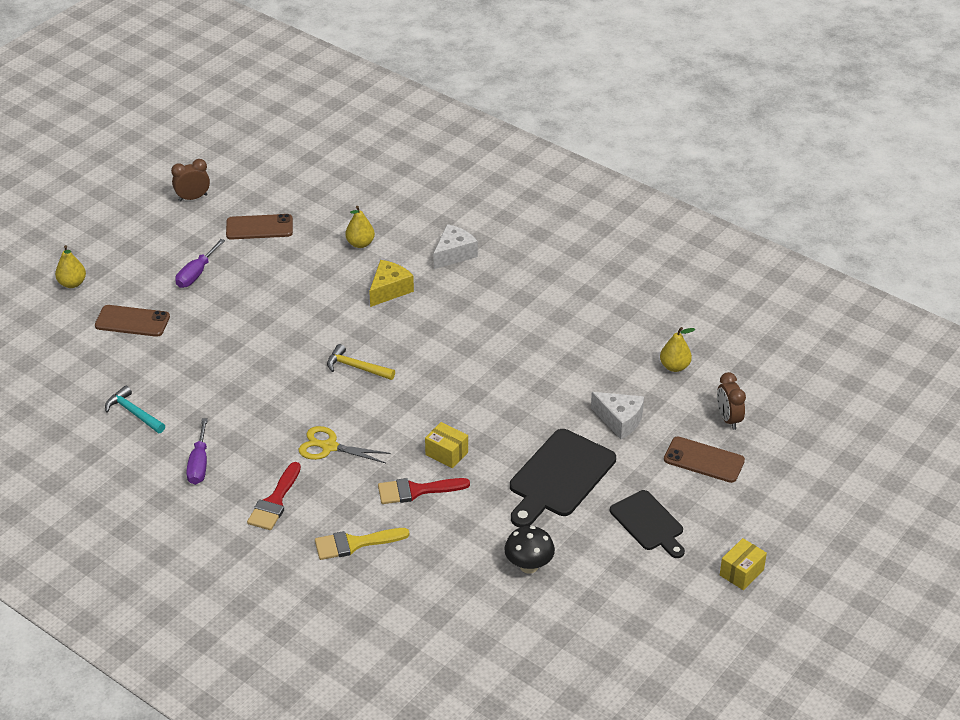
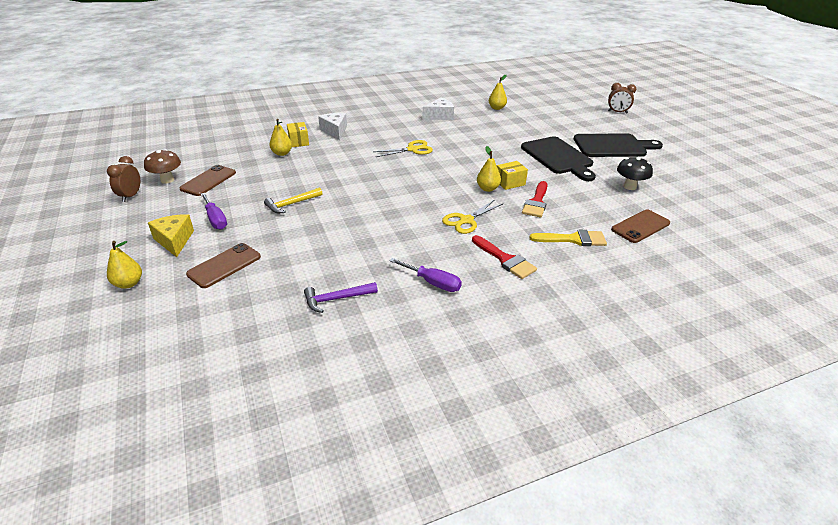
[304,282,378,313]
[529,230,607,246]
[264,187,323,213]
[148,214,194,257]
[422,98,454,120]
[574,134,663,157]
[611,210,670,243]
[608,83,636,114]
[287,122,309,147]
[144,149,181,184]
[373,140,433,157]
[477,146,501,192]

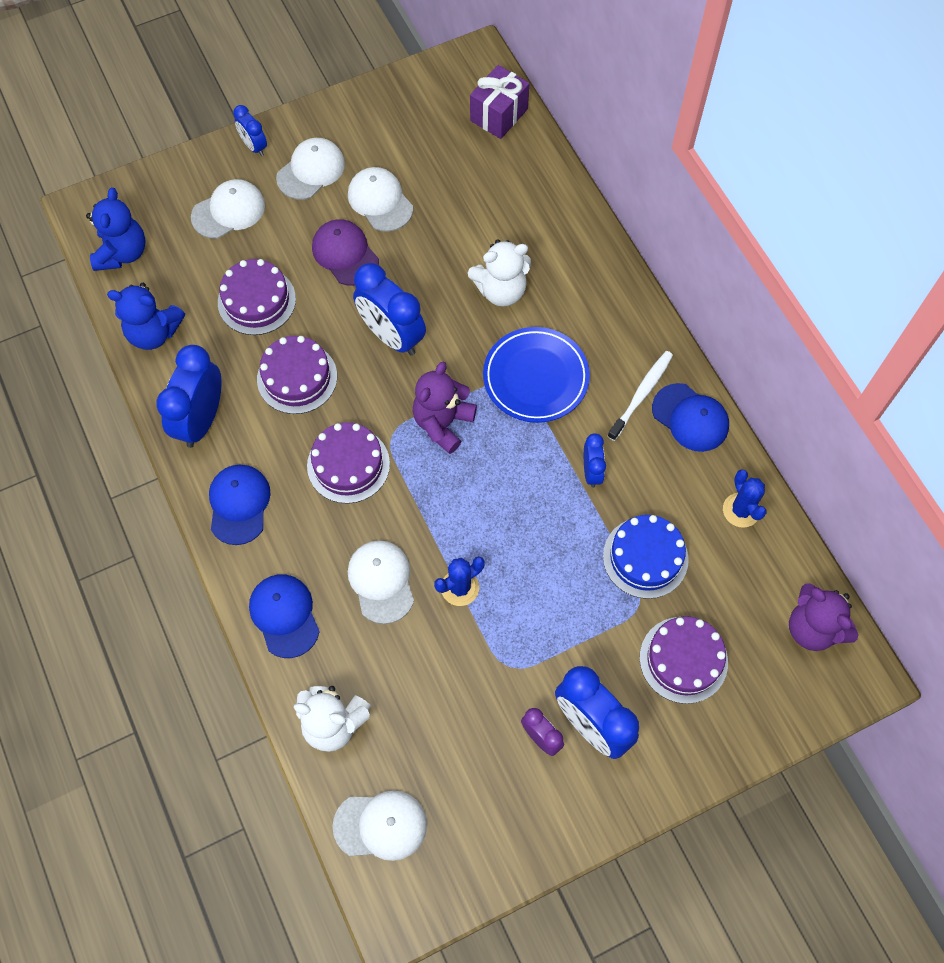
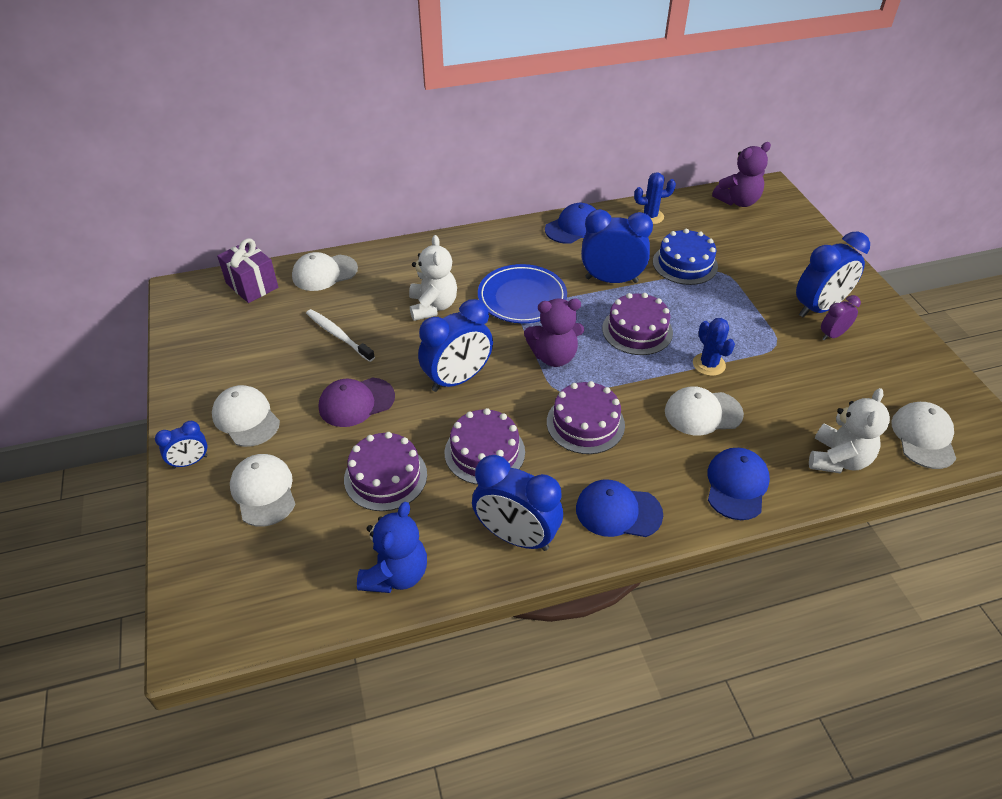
[86,188,146,271] (first image)
[707,448,770,520]
[292,252,358,291]
[524,298,584,367]
[581,209,653,283]
[306,309,375,362]
[602,293,673,355]

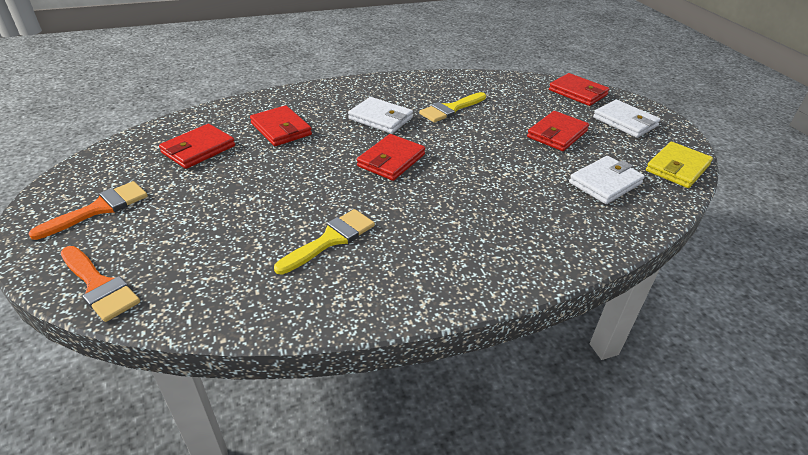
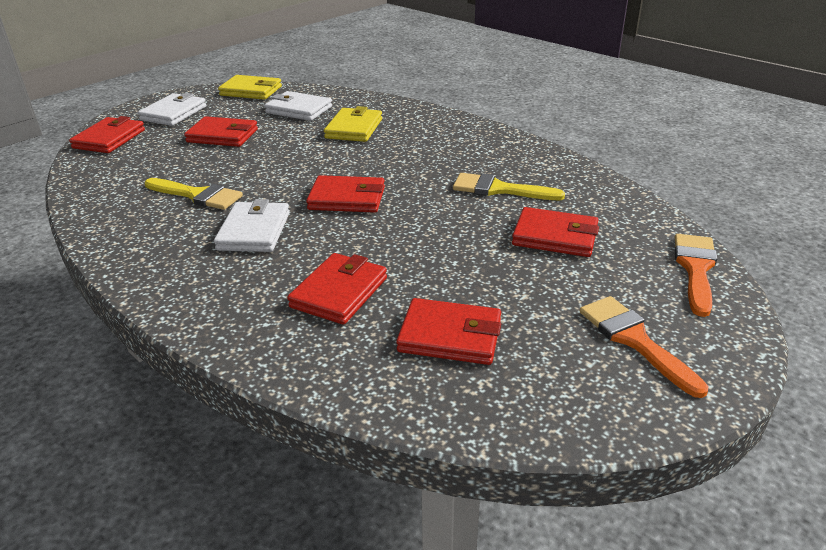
[580,296,708,398]
[324,106,382,142]
[512,207,599,257]

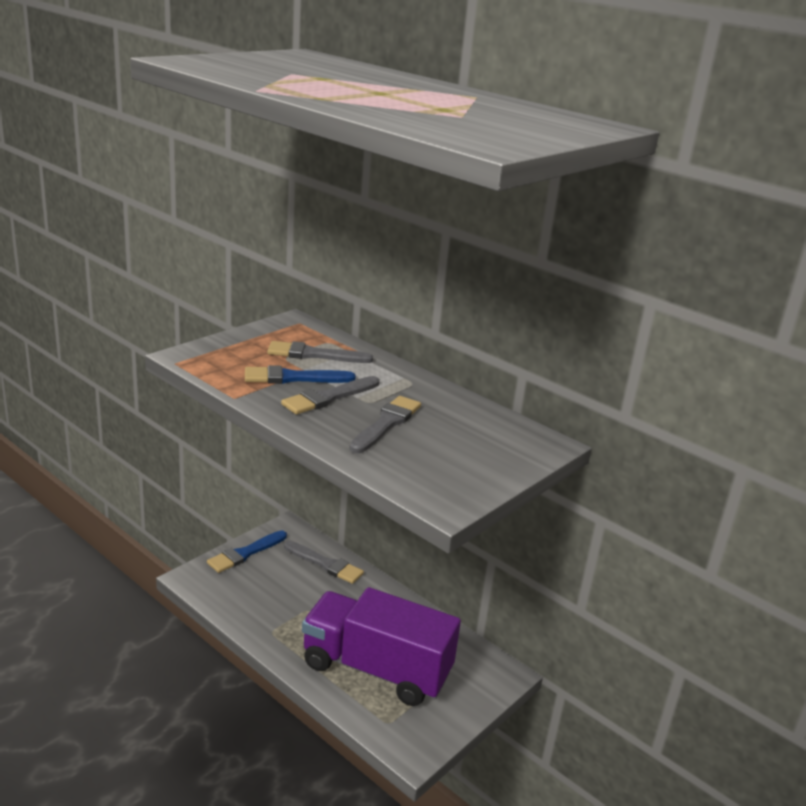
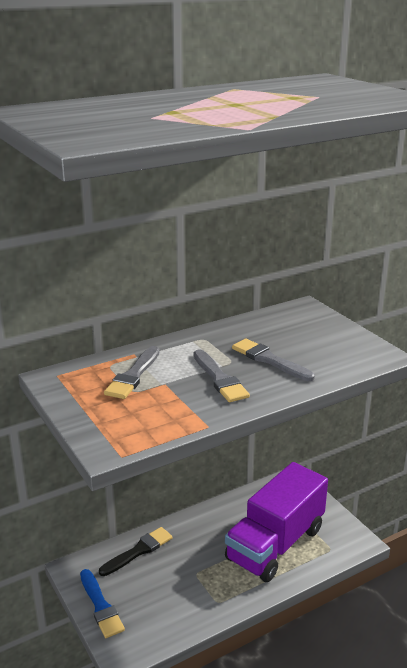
[245,365,356,384] (first image)
[99,527,172,576]

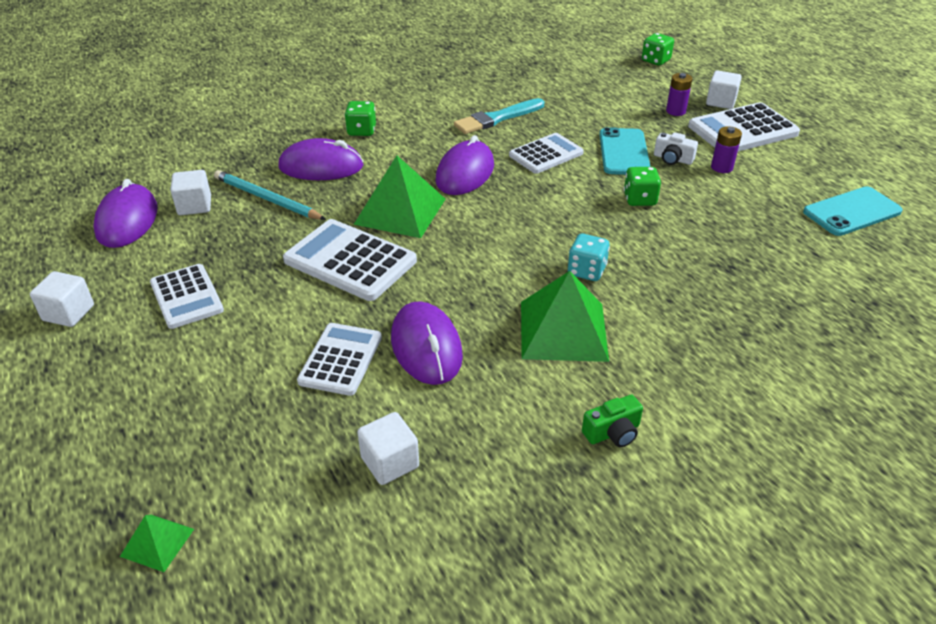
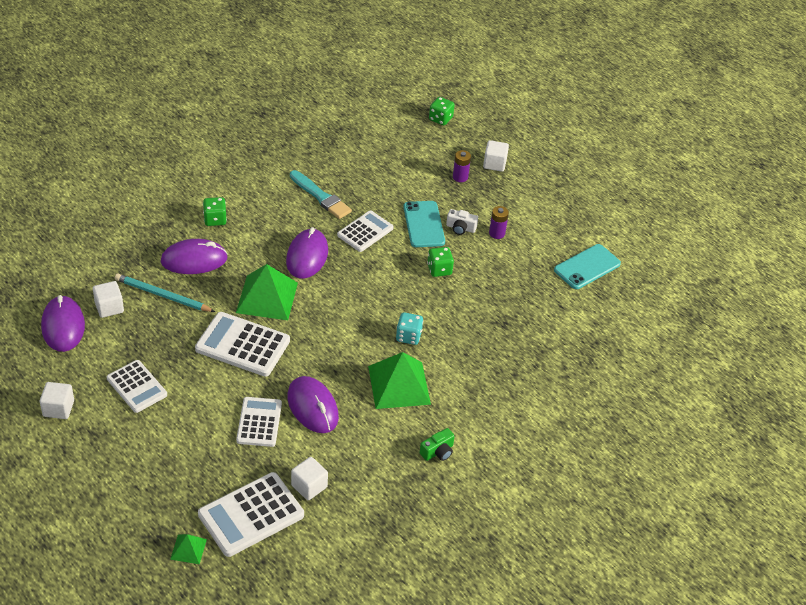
[290,170,352,219]
[198,472,304,557]

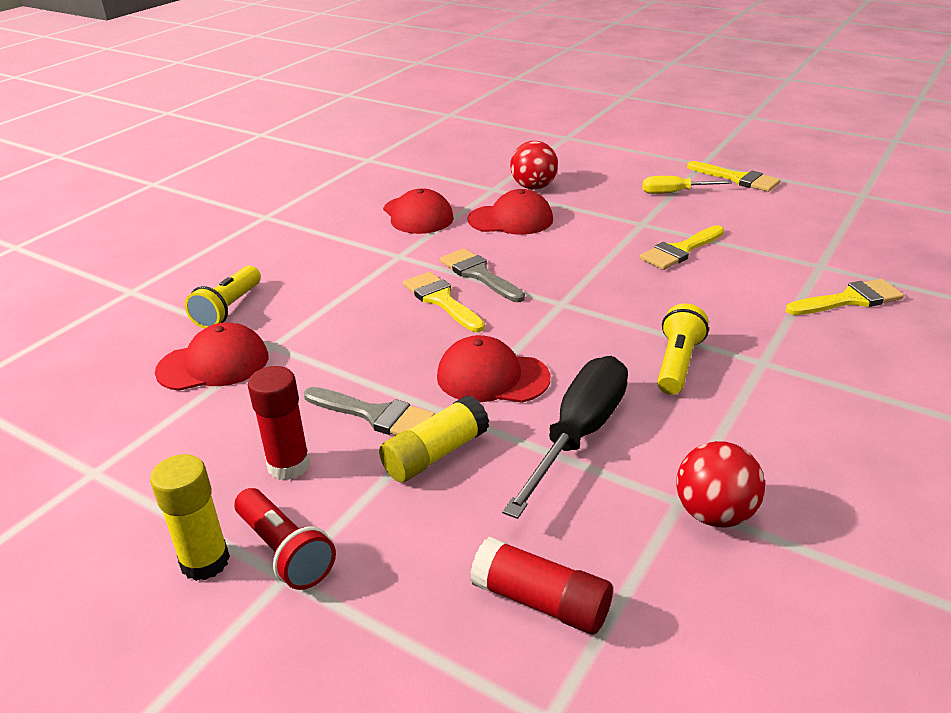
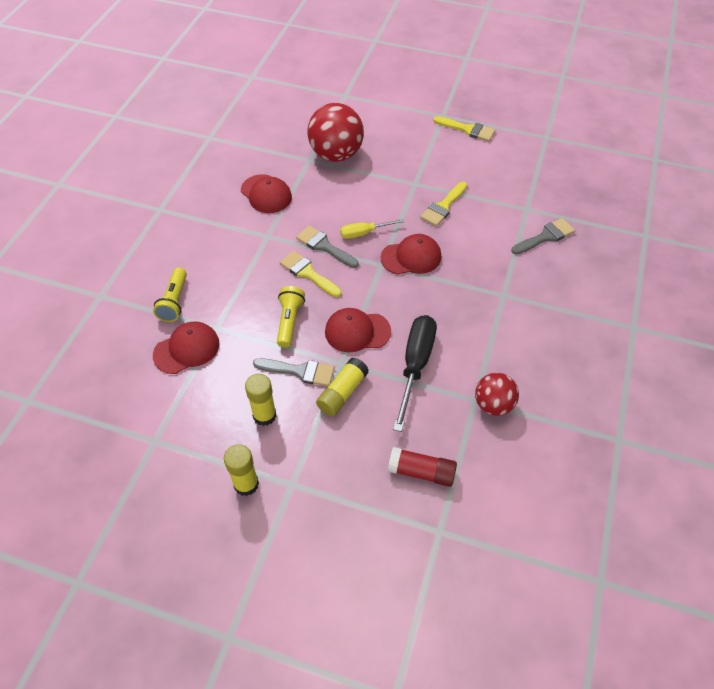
[234,488,336,590] (first image)
[245,374,276,426]
[381,234,441,275]
[307,103,364,162]
[340,219,404,239]
[277,286,305,348]
[511,218,575,254]

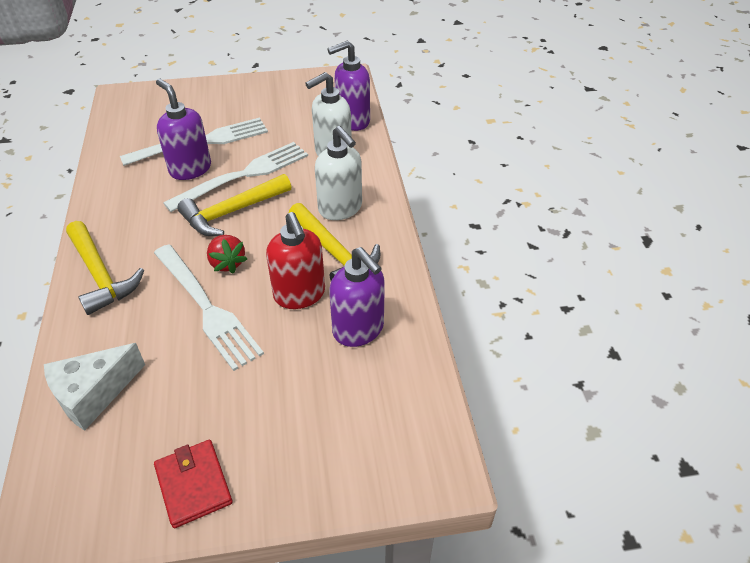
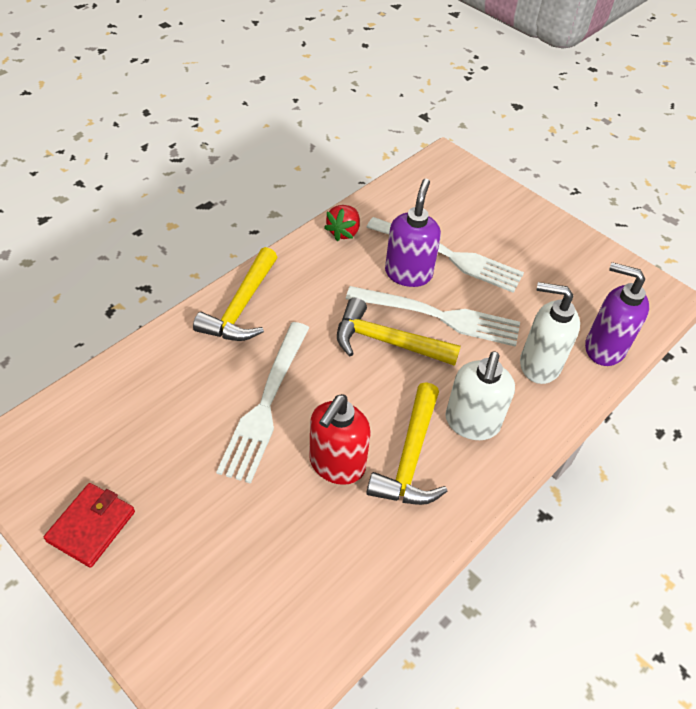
[44,343,145,431] (first image)
[324,205,360,241]
[329,247,385,347] (first image)

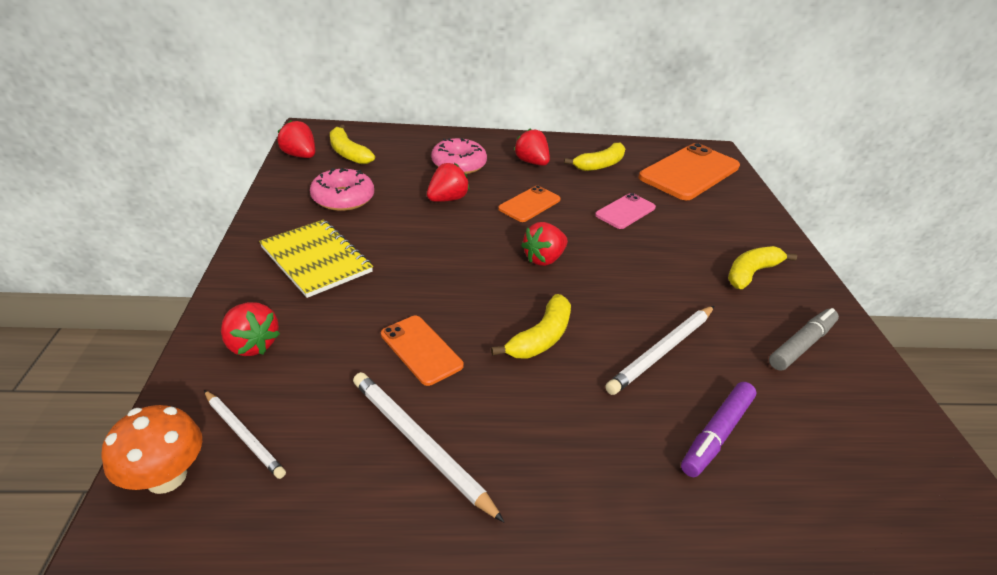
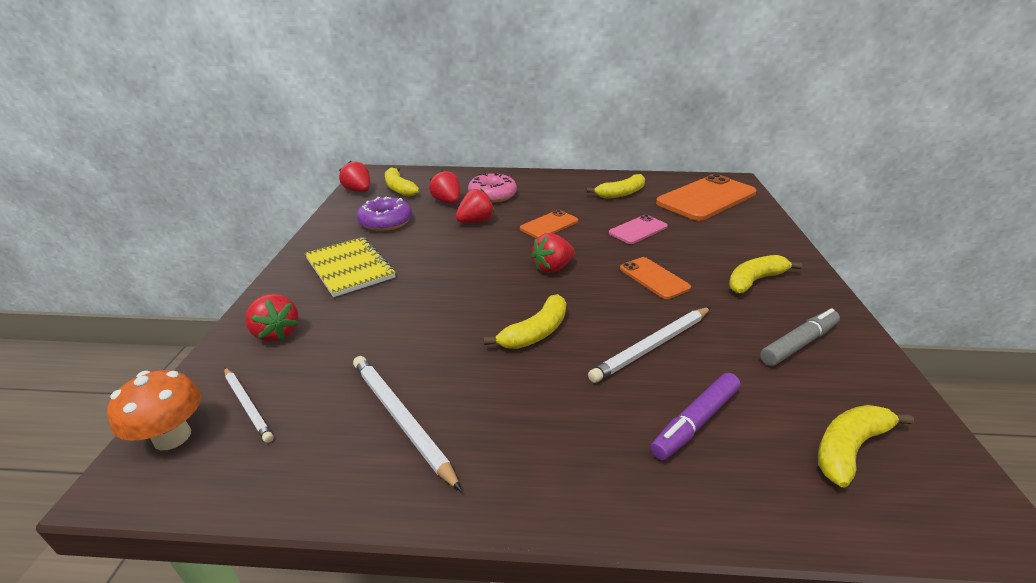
[357,197,412,231]
[620,257,691,299]
[429,170,460,204]
[818,405,914,487]

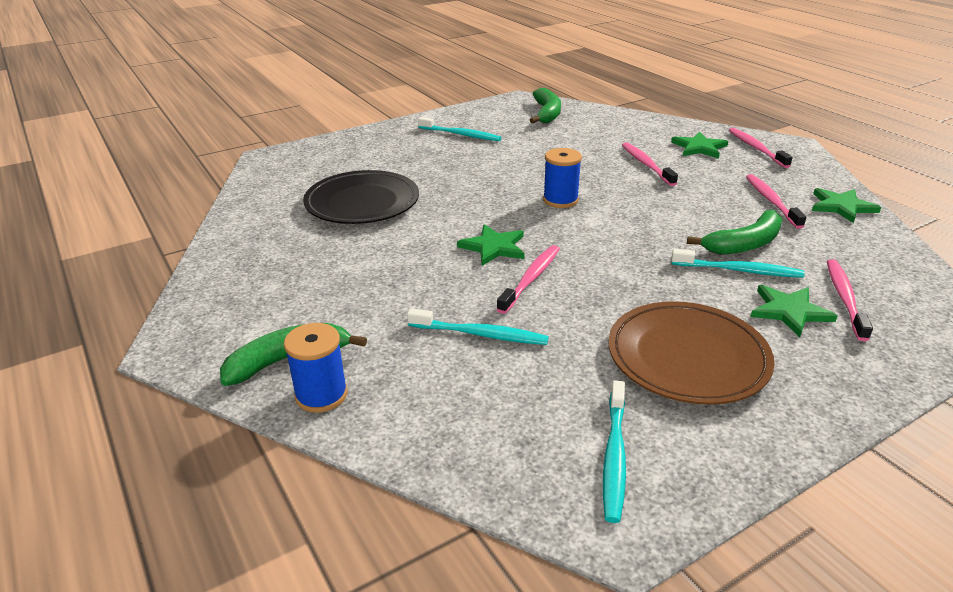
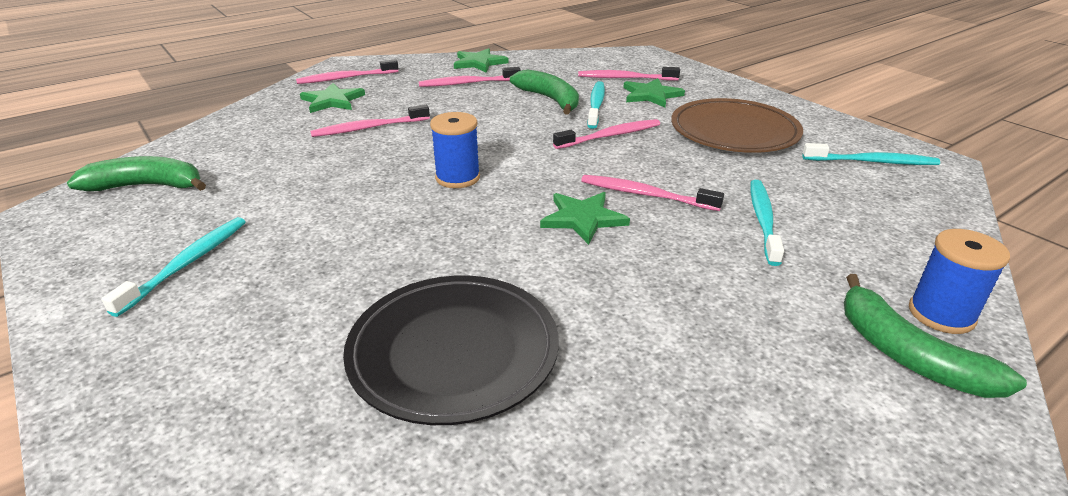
[553,119,660,149]

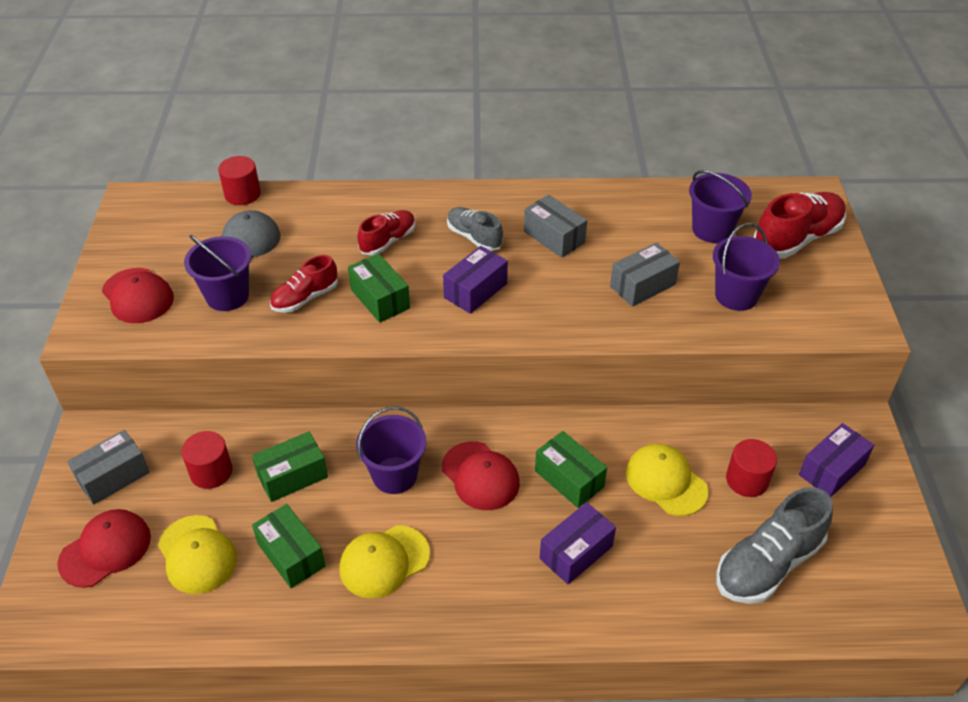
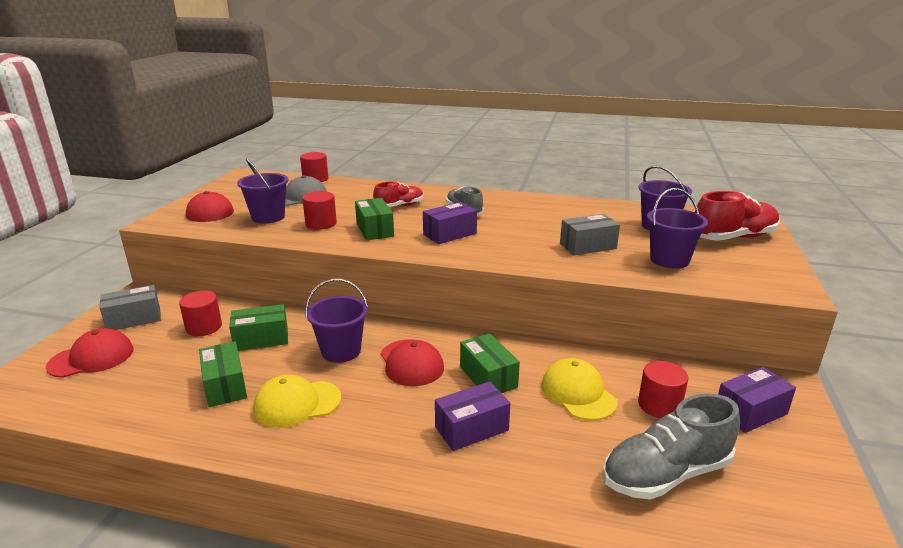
[158,515,237,594] (first image)
[302,191,337,230]
[524,195,587,258] (first image)

